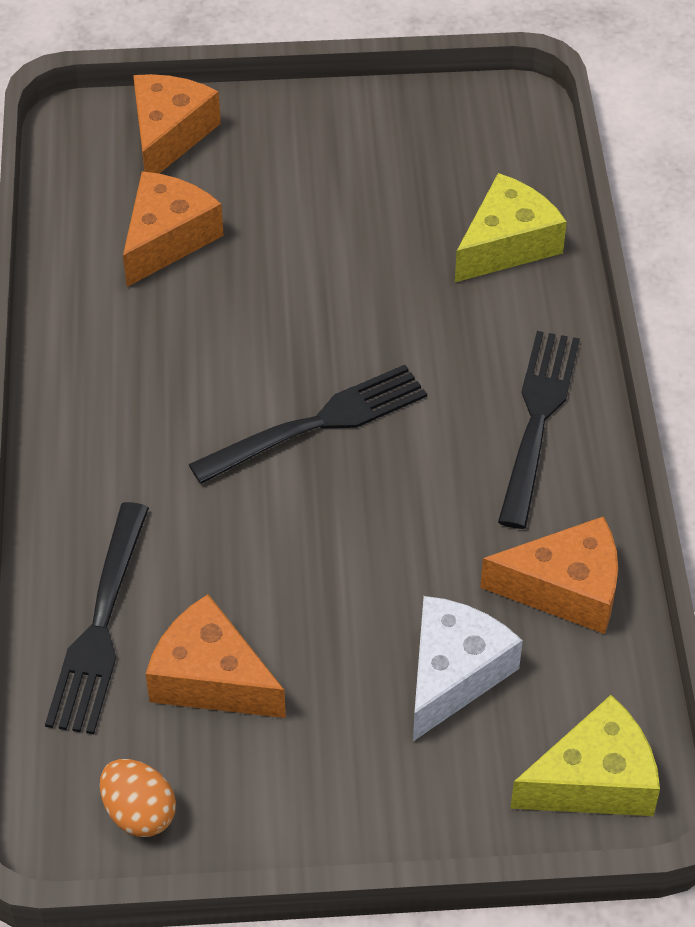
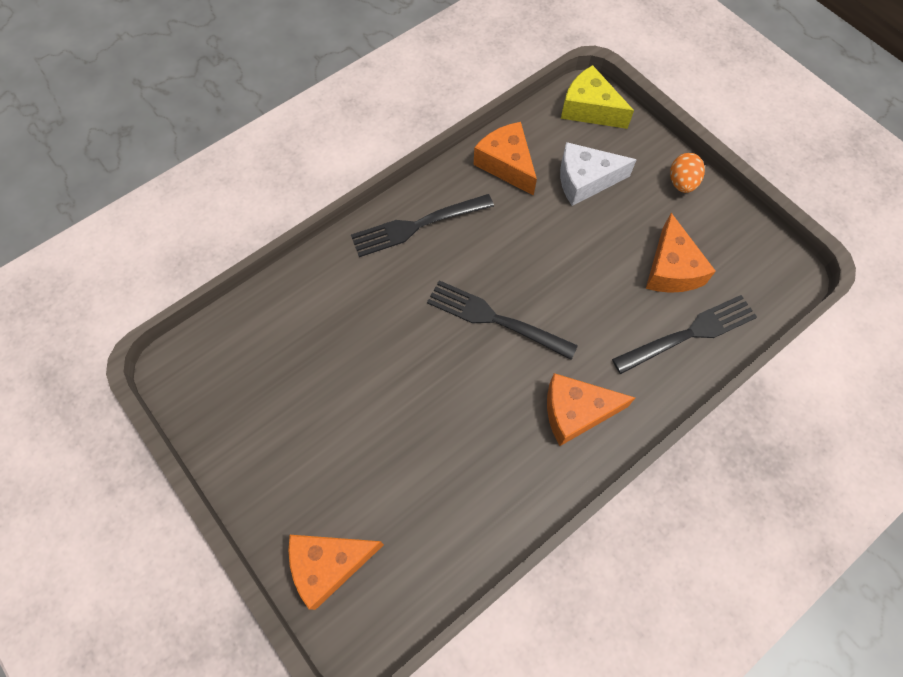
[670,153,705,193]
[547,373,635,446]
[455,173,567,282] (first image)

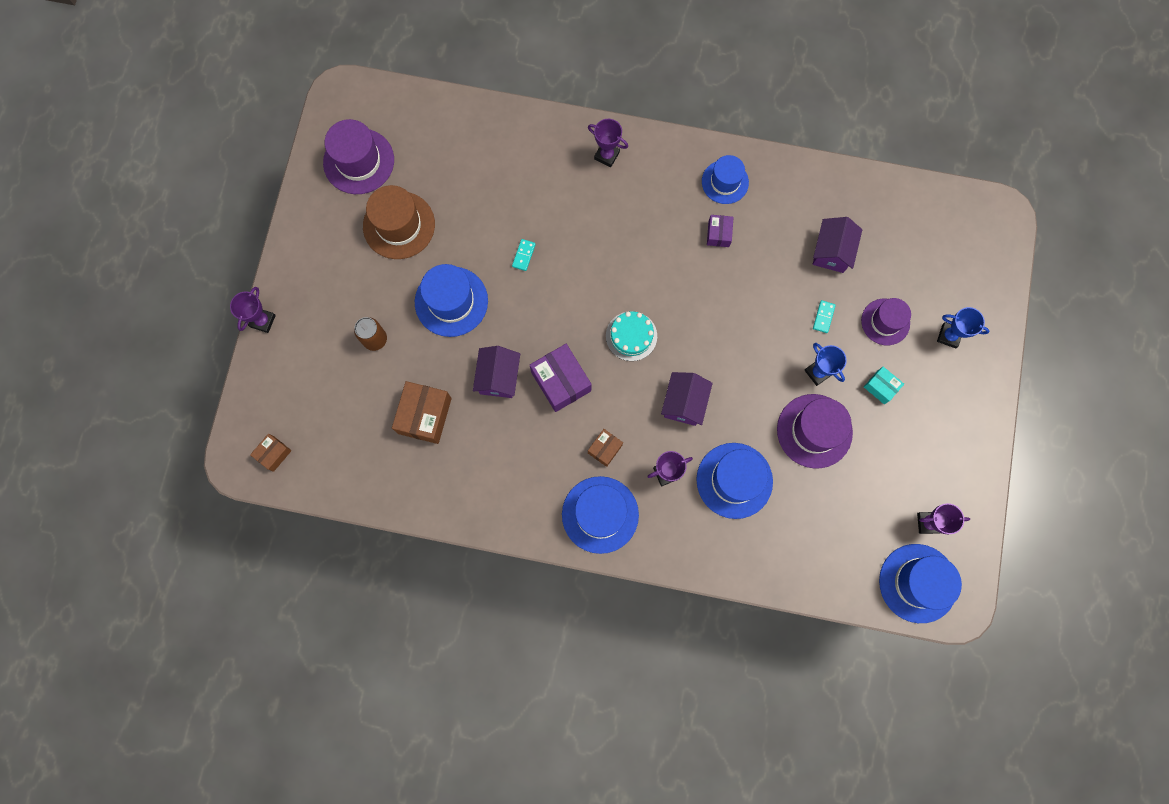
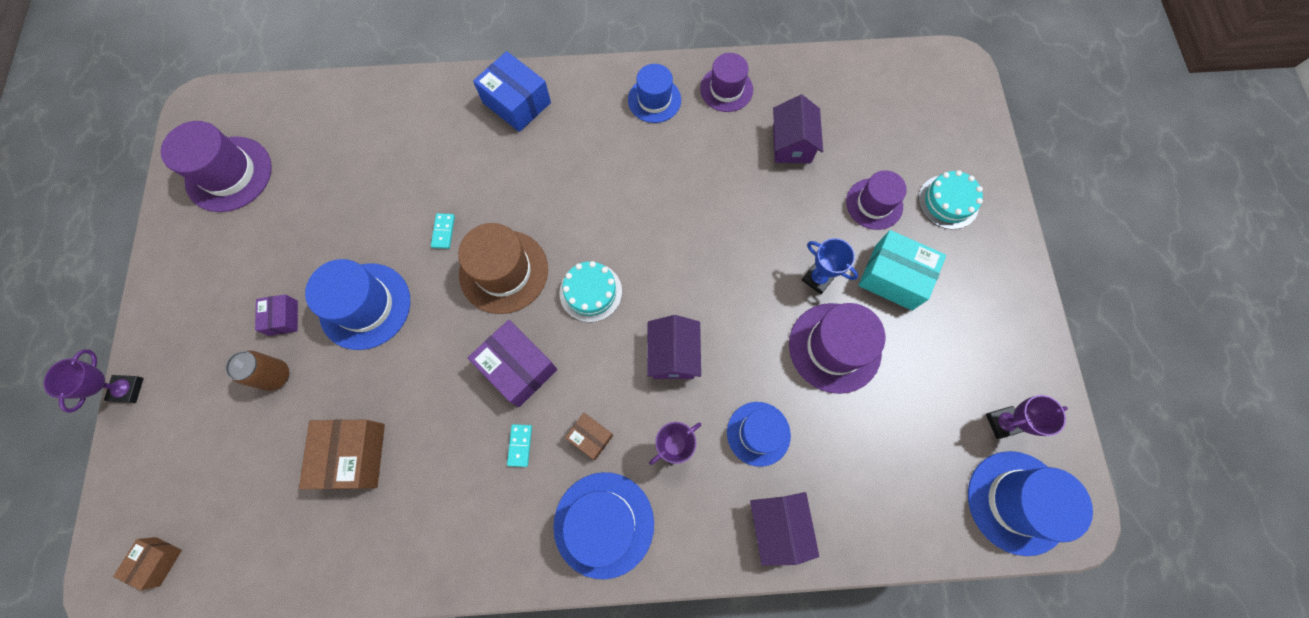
[458,223,548,314]
[750,492,819,566]
[473,51,551,132]
[565,413,613,460]
[727,402,791,467]
[255,294,298,336]
[507,424,532,467]
[858,230,946,311]
[918,170,983,229]
[700,53,753,112]

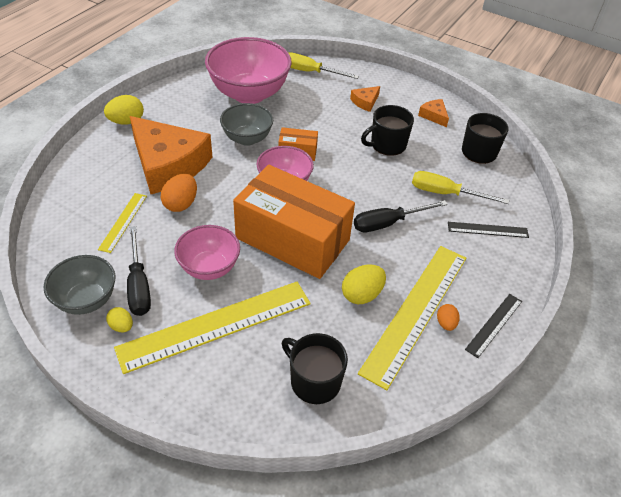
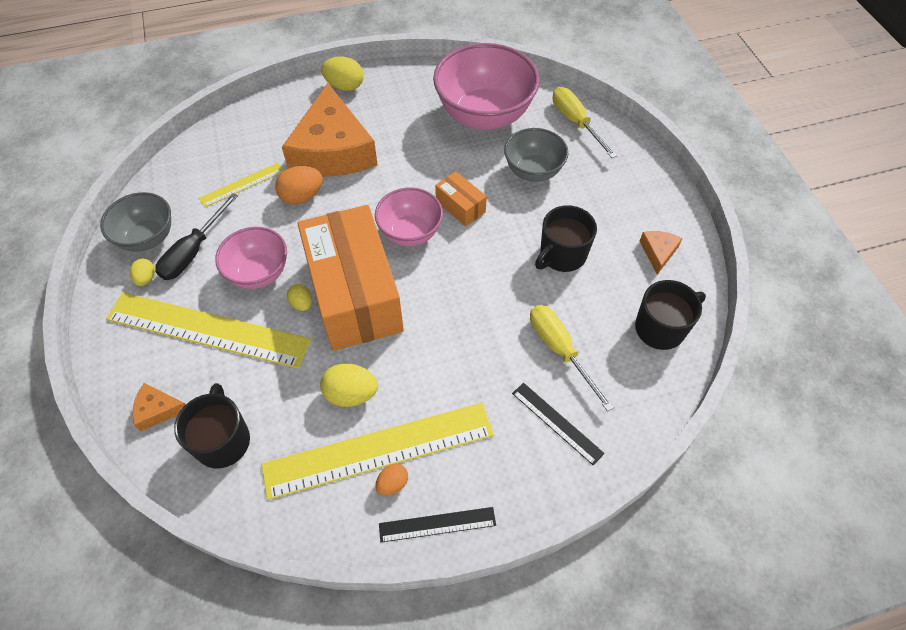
[504,128,569,182]
[132,383,186,431]
[354,200,448,232] (first image)
[535,205,597,272]
[287,284,312,311]

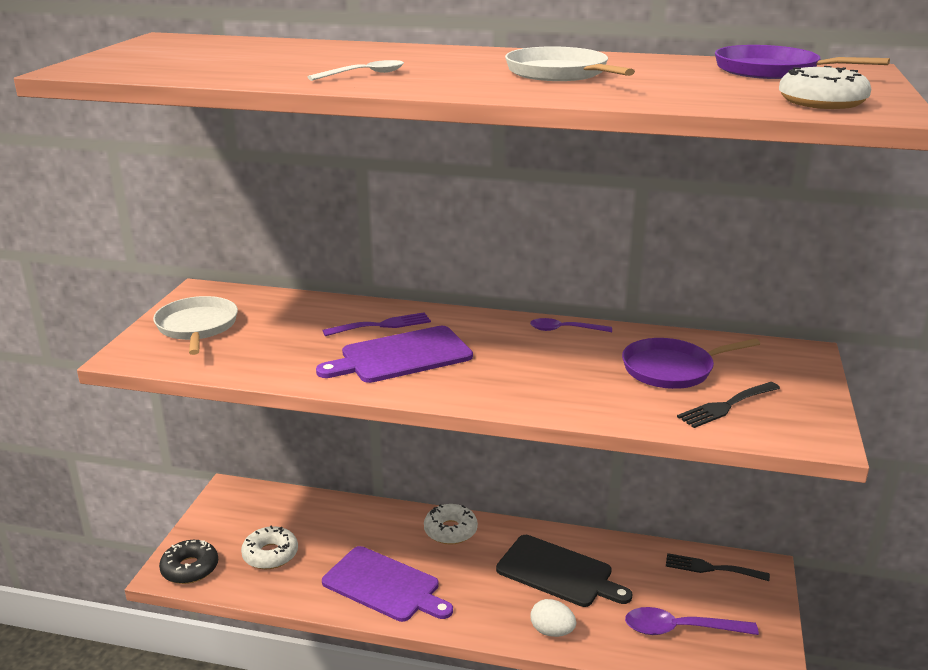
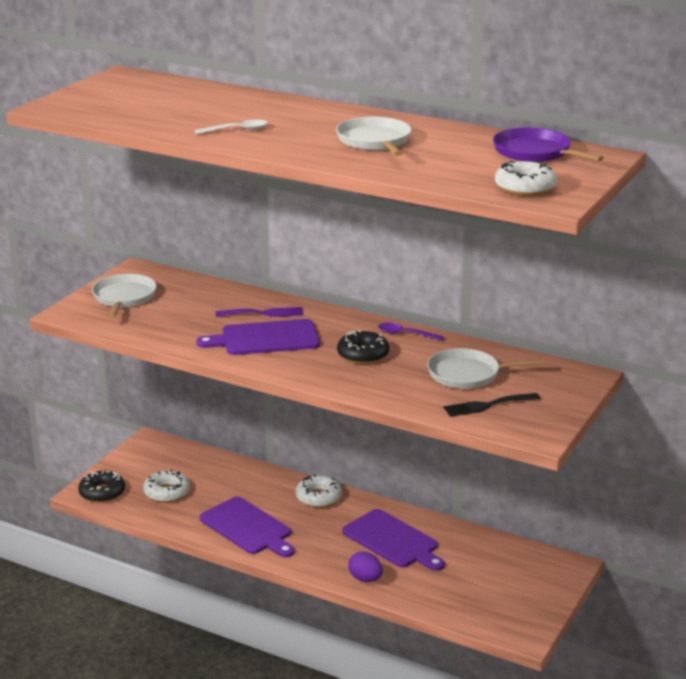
[342,509,445,571]
[348,552,383,582]
[427,348,545,389]
[625,607,759,635] (first image)
[666,553,770,581] (first image)
[337,330,389,364]

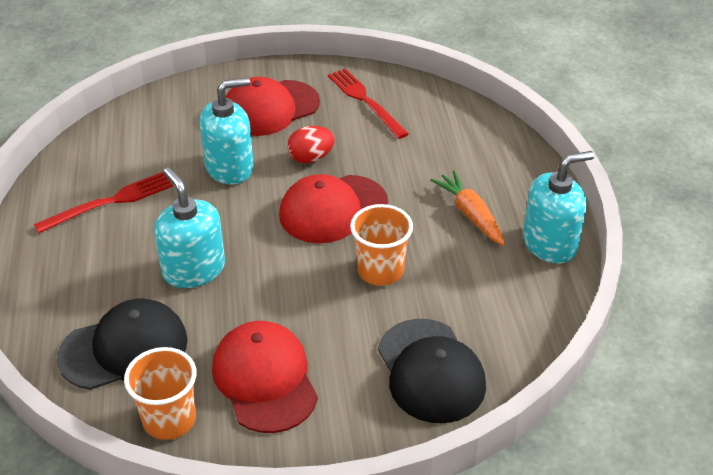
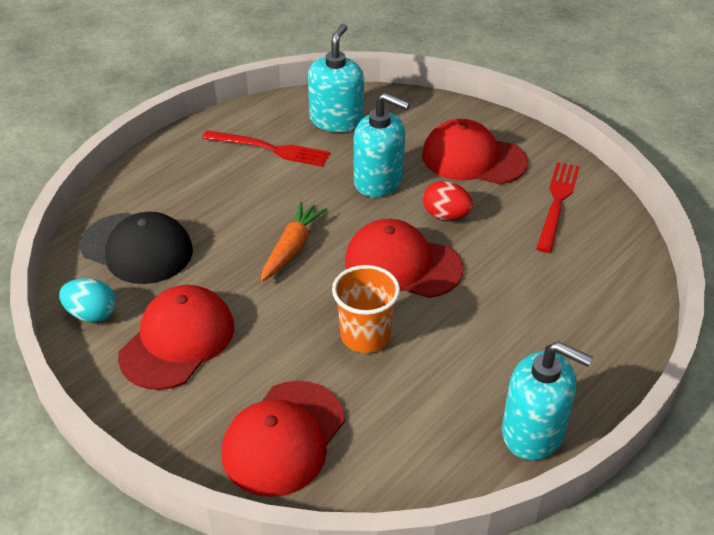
[59,278,116,322]
[308,24,364,132]
[221,381,345,497]
[261,201,327,282]

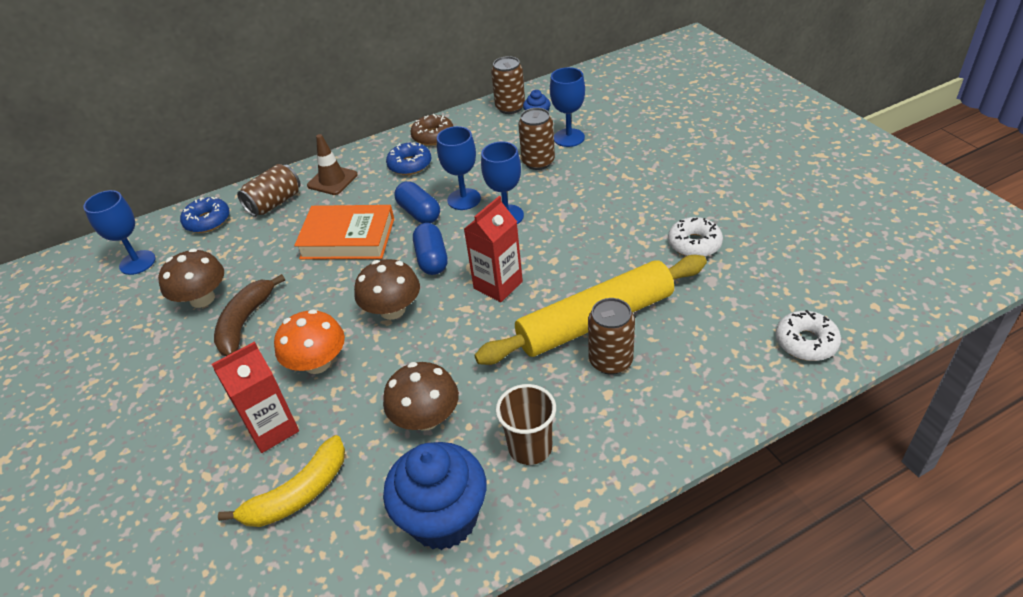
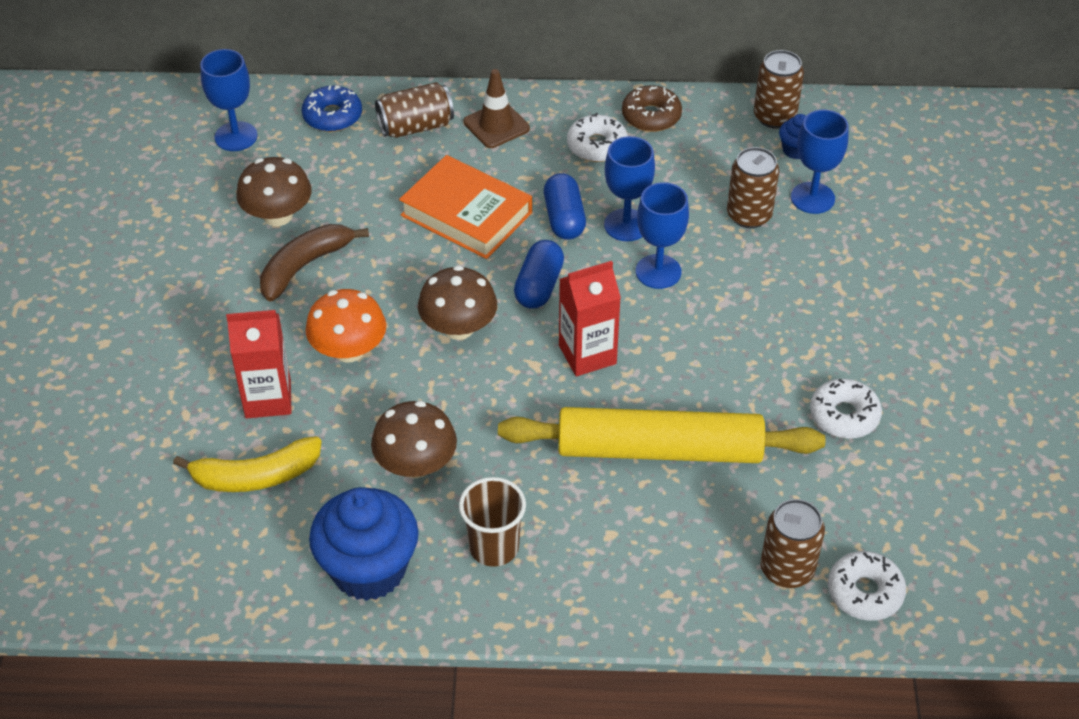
[567,112,628,162]
[760,499,825,588]

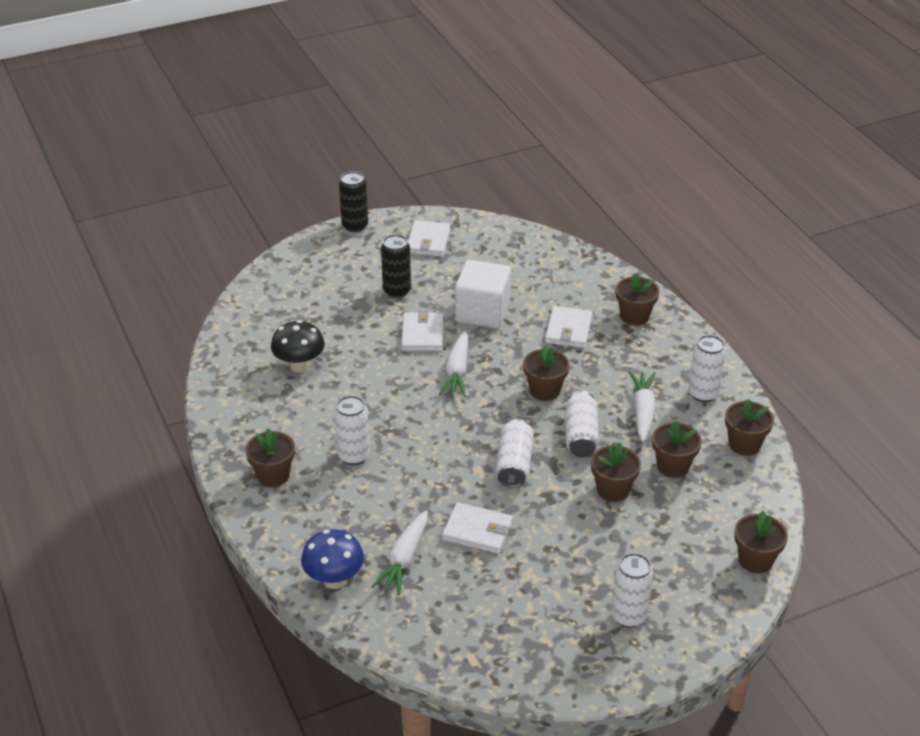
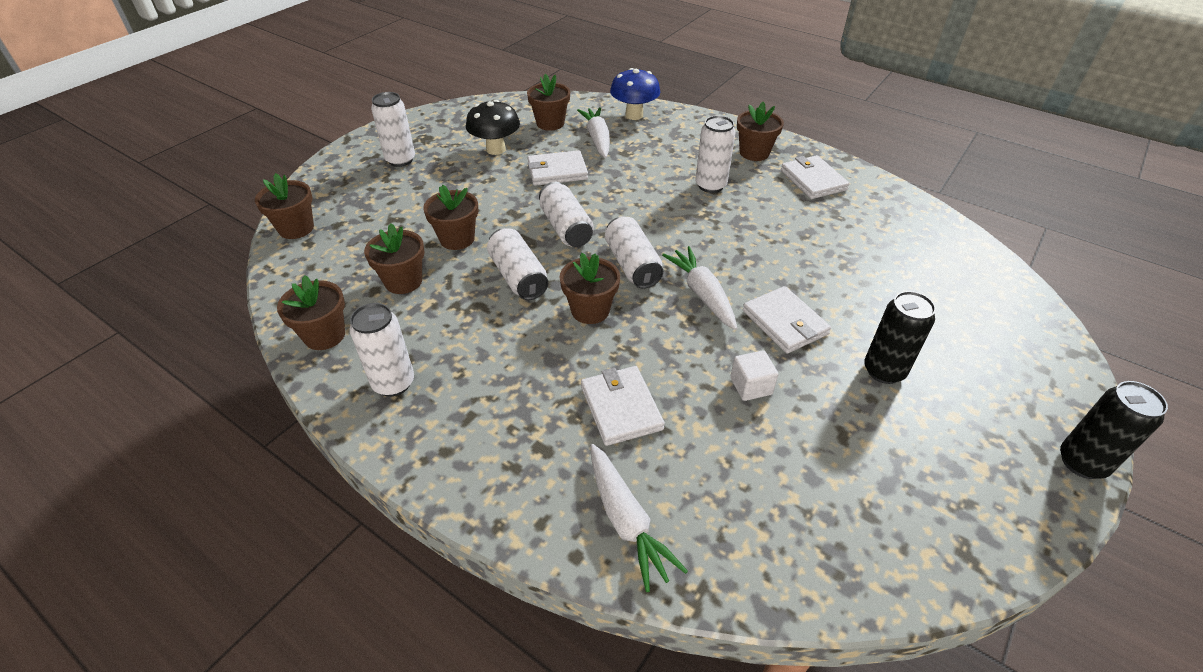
[466,100,520,155]
[781,155,850,199]
[730,350,779,401]
[527,74,570,131]
[591,444,688,592]
[605,216,663,289]

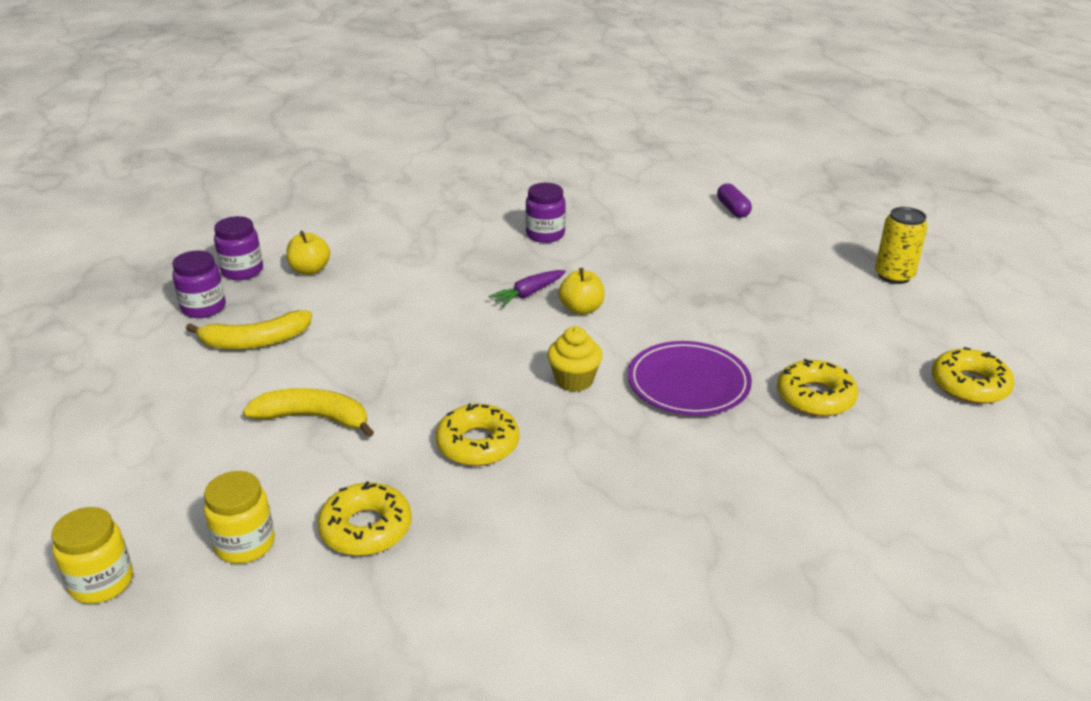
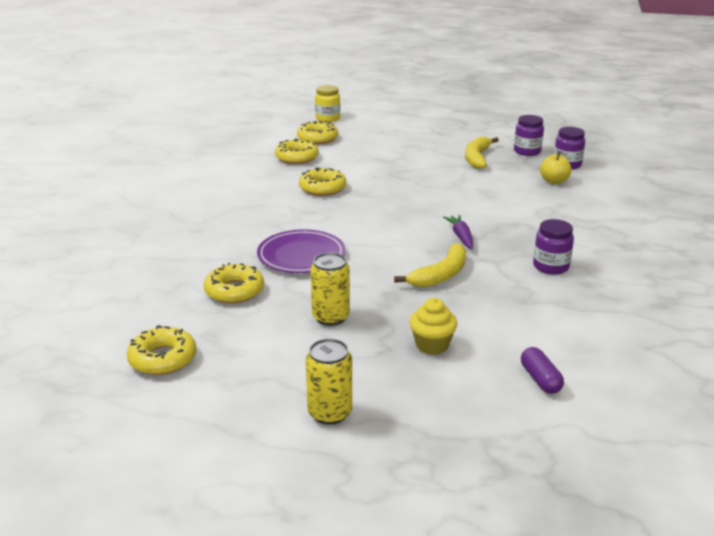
[297,121,338,144]
[394,243,466,287]
[409,298,457,355]
[559,268,605,315] (first image)
[521,347,564,394]
[310,252,350,326]

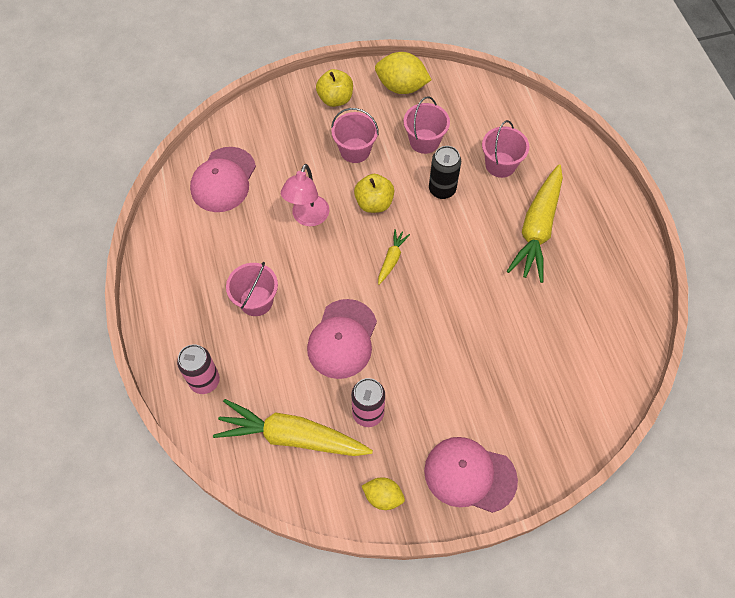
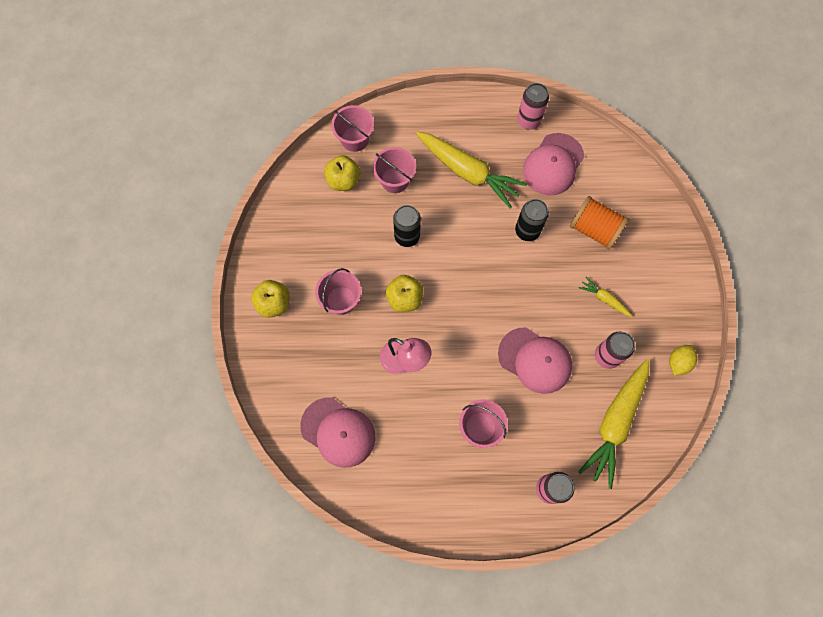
[375,52,431,94] (first image)
[579,276,632,317]
[331,105,374,152]
[523,133,584,196]
[324,155,361,191]
[515,199,549,241]
[517,83,549,130]
[570,196,629,249]

